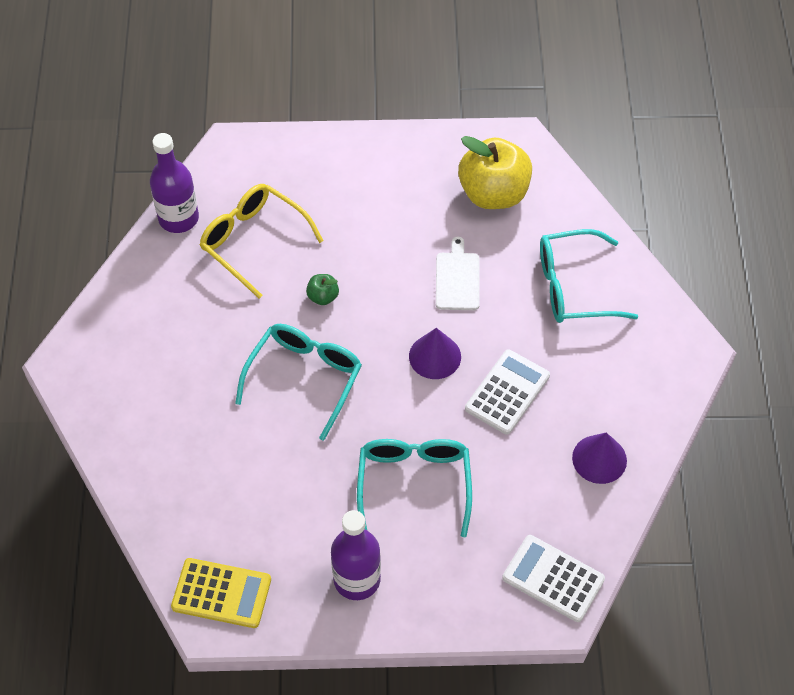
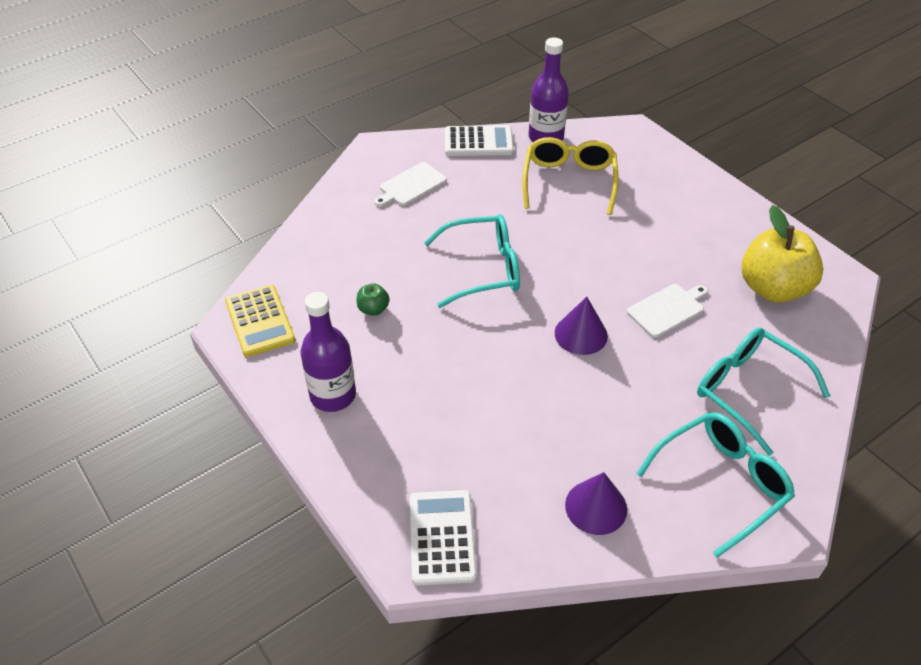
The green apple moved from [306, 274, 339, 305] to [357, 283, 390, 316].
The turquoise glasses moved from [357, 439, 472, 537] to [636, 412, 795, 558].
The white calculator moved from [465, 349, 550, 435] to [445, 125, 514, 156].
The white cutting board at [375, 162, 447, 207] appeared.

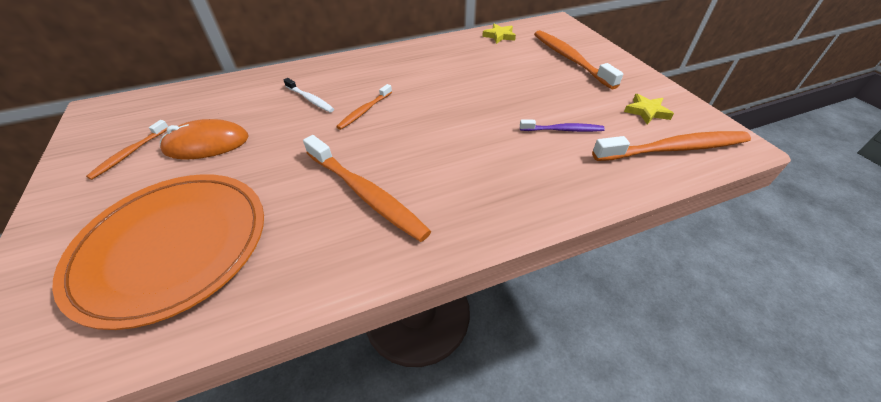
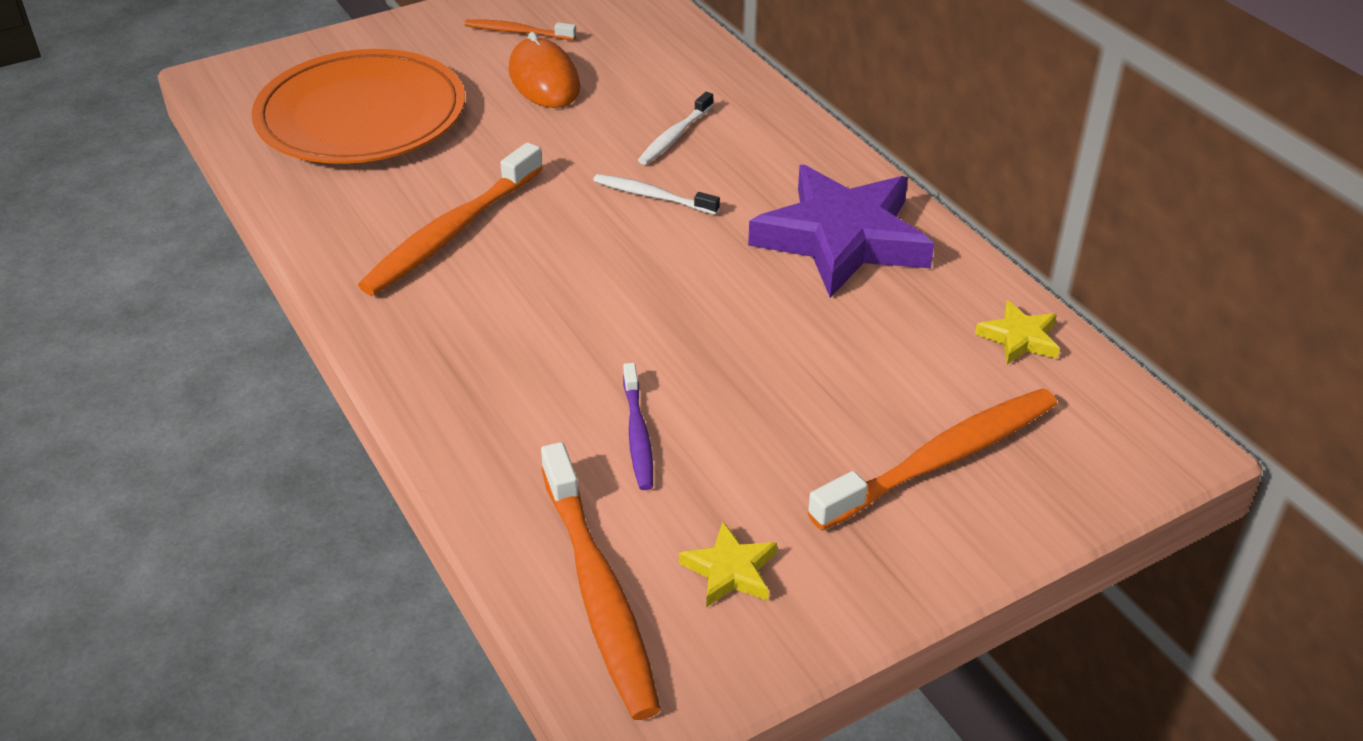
The orange toothbrush at [336, 84, 392, 130] became the white toothbrush at [593, 174, 720, 215].
The purple star at [748, 165, 935, 298] appeared.

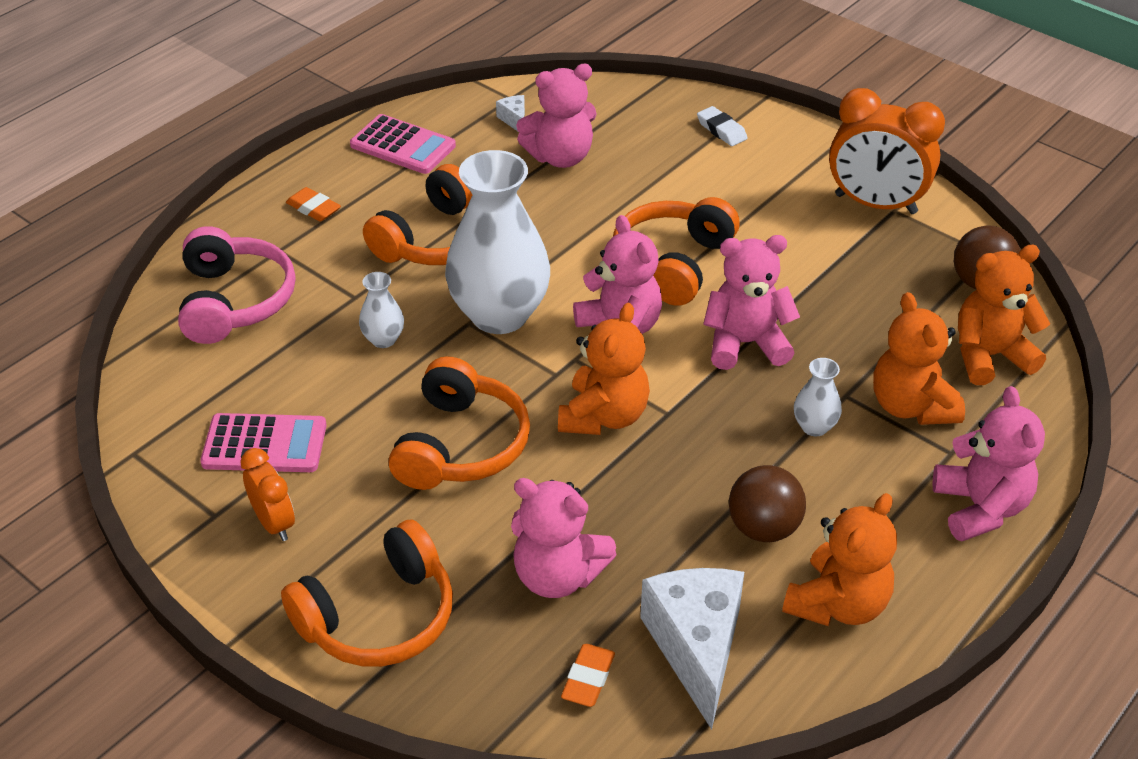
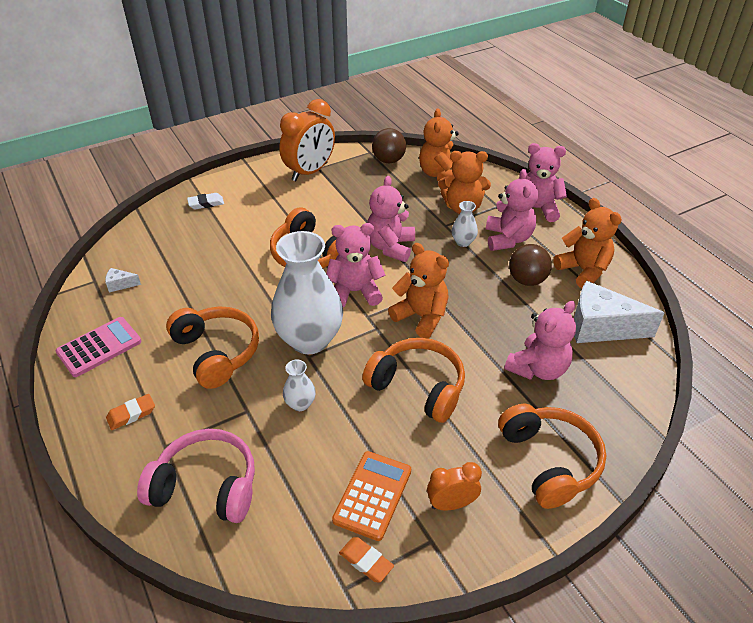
The pink calculator at [200, 413, 327, 472] became the orange calculator at [332, 451, 411, 541].
The pink teddy bear moved from [516, 64, 597, 168] to [486, 169, 538, 251].
The orange eraser moved from [561, 644, 615, 707] to [339, 537, 394, 582].

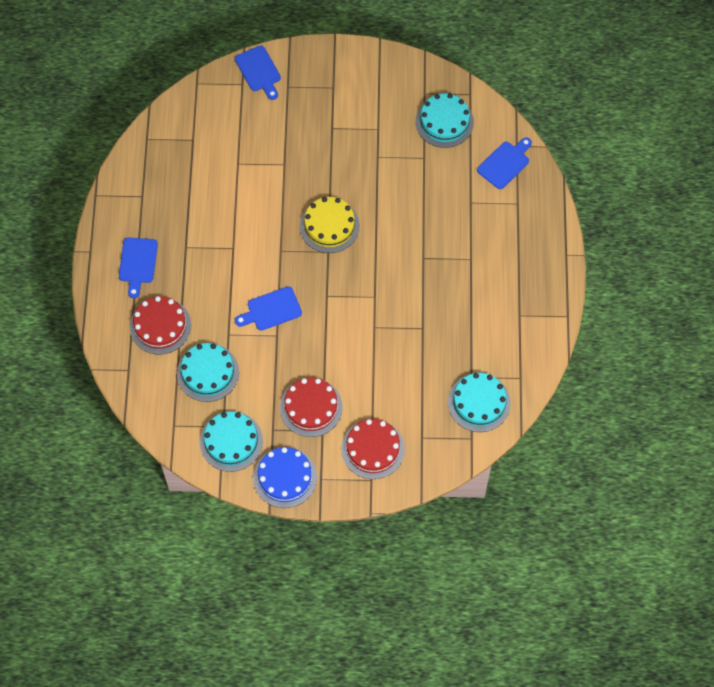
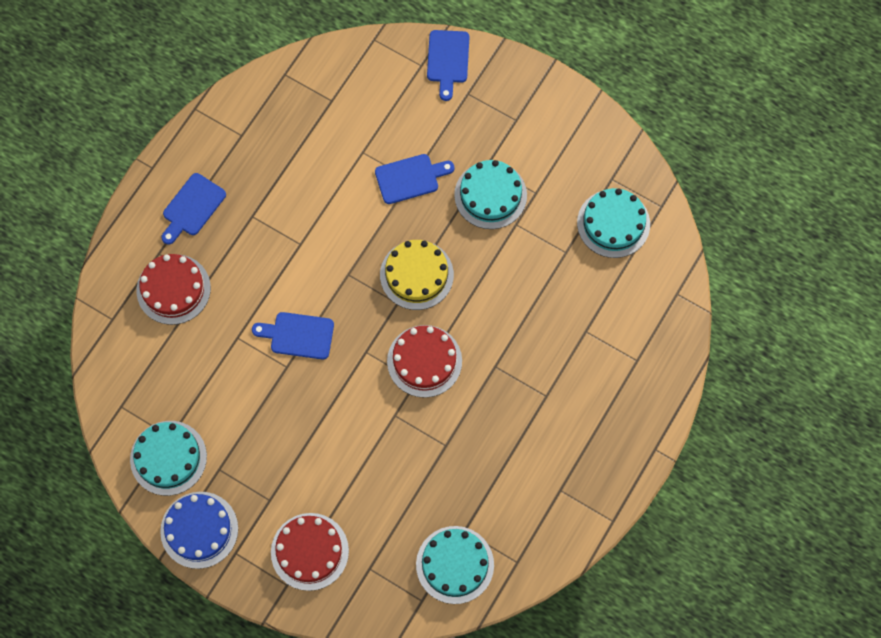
The turquoise cake moved from [177, 343, 239, 402] to [454, 160, 527, 229].
The red cake moved from [280, 377, 343, 437] to [387, 325, 462, 398].
The blue cutting board moved from [477, 137, 532, 189] to [375, 154, 454, 204].

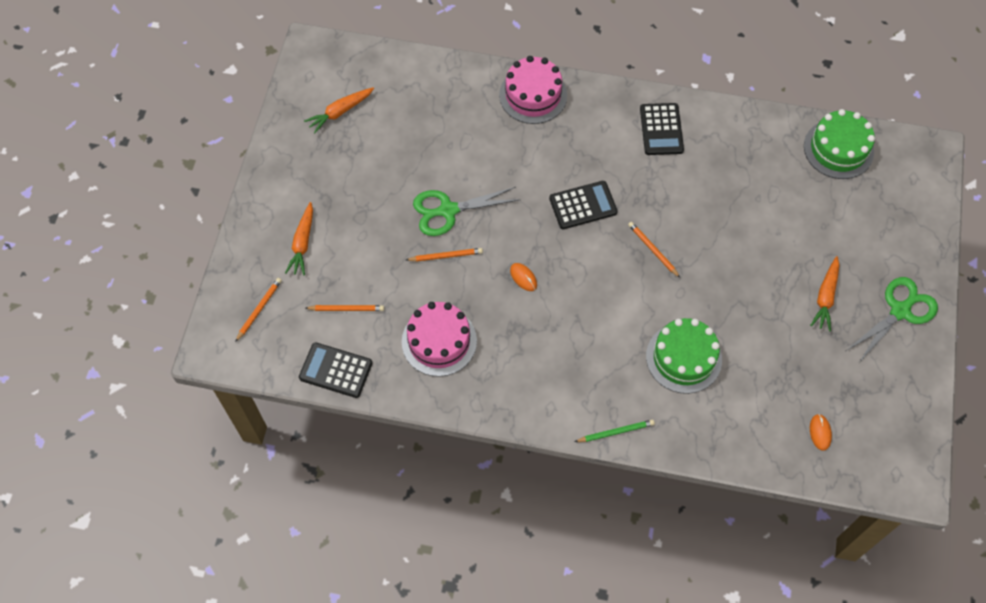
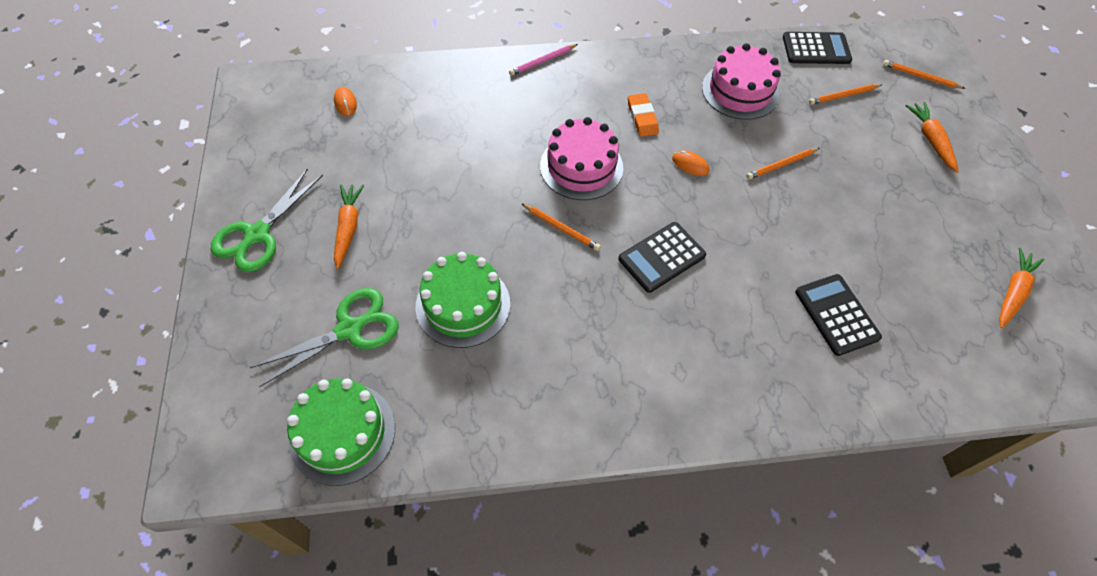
The orange pencil at [235, 278, 282, 342] turned 105 degrees clockwise.
The green scissors moved from [413, 187, 520, 236] to [250, 288, 399, 387].
The pink cake moved from [499, 56, 567, 124] to [540, 117, 623, 200].
The green pencil at [575, 420, 655, 442] became the pink pencil at [509, 44, 578, 76].
The black calculator moved from [640, 103, 684, 155] to [795, 274, 882, 356].
The green cake moved from [646, 318, 722, 394] to [416, 252, 510, 348].
The orange eraser at [628, 93, 659, 137] appeared.

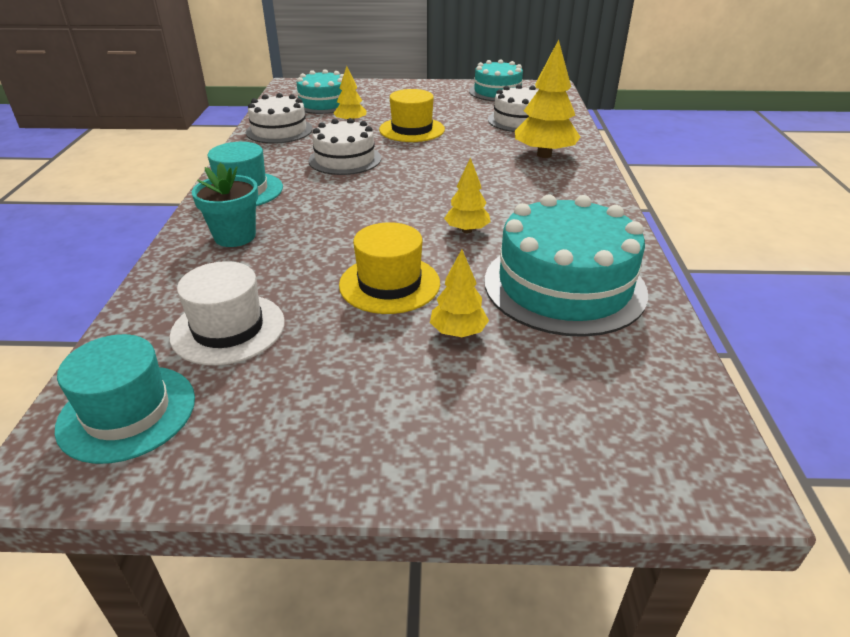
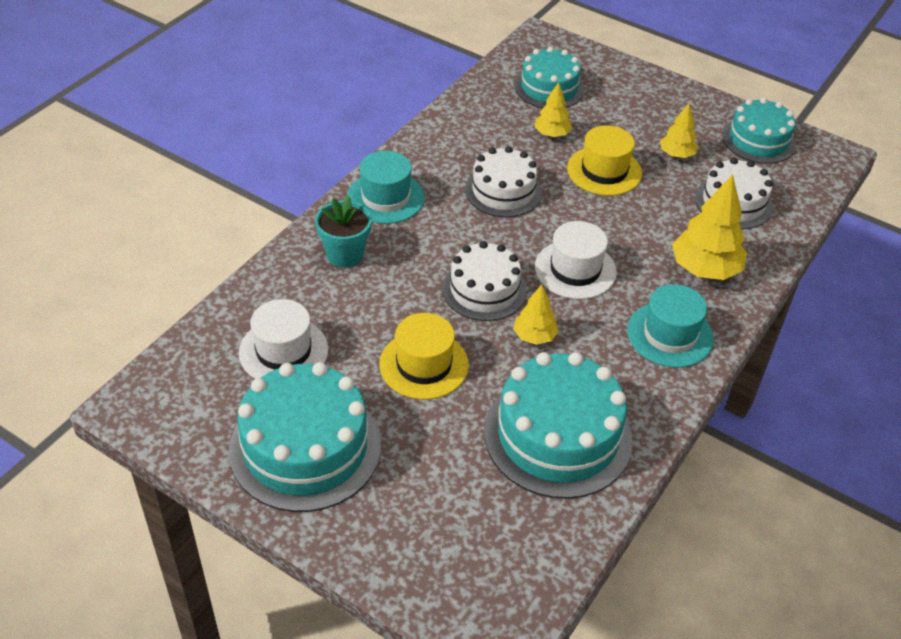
The turquoise hat moved from [55, 334, 195, 464] to [627, 284, 714, 368].
The white cake moved from [246, 93, 313, 144] to [443, 241, 526, 321].
The yellow tree moved from [430, 250, 489, 337] to [660, 103, 698, 158].
The turquoise cake at [229, 362, 381, 512] appeared.
The white hat at [535, 221, 617, 299] appeared.

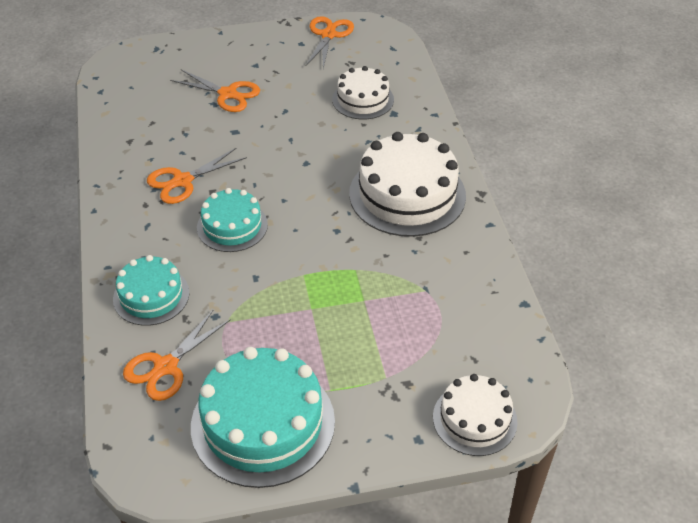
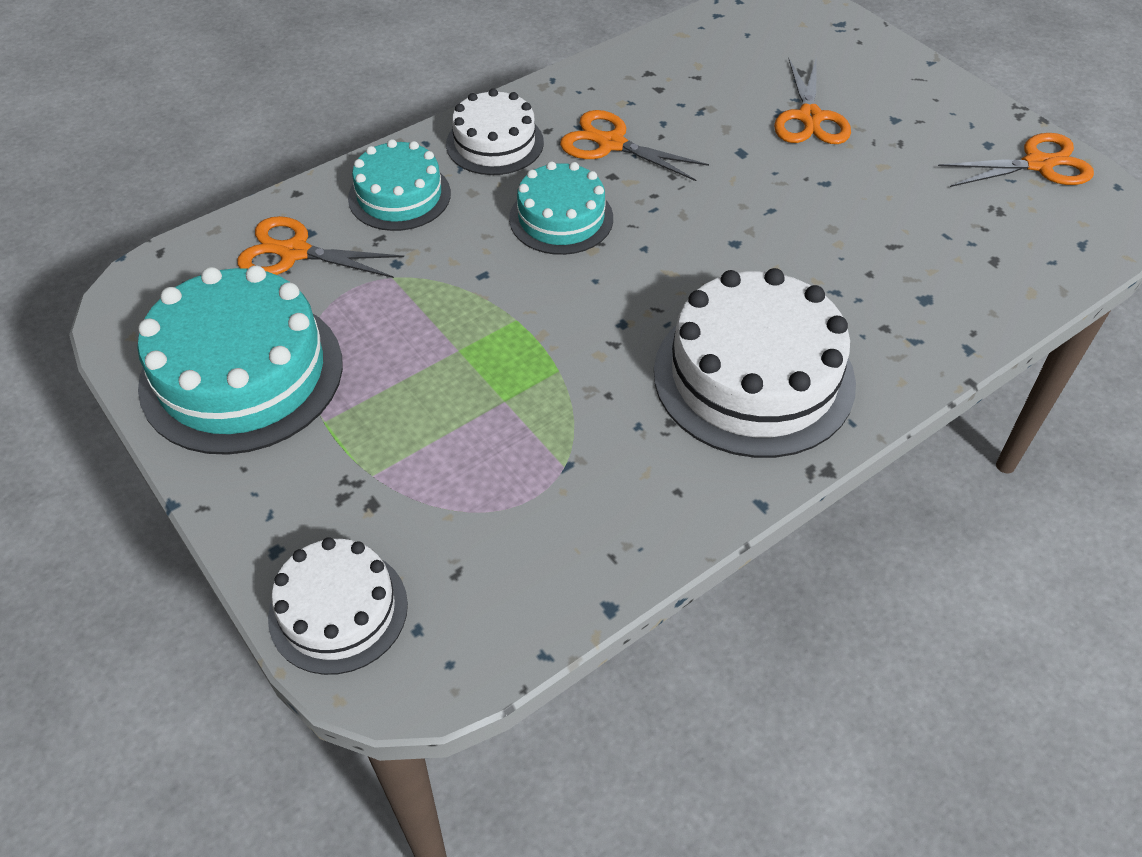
The white cake moved from [332, 66, 394, 120] to [446, 89, 544, 175].

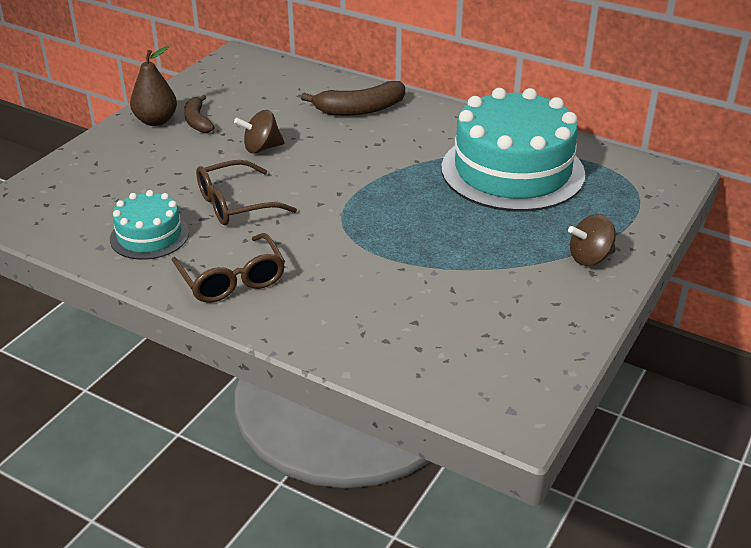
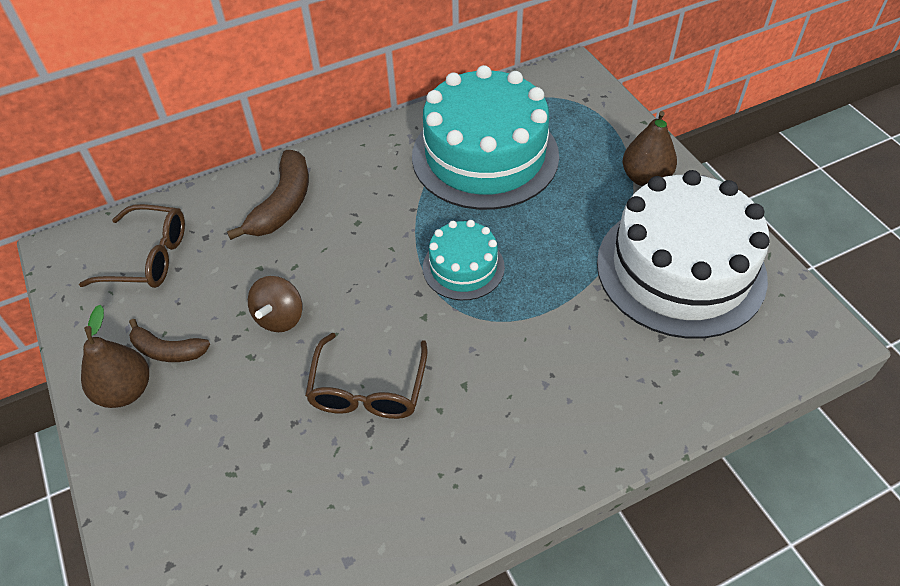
The turquoise cake moved from [110, 190, 189, 260] to [423, 220, 505, 300].
The brown glasses moved from [172, 233, 285, 303] to [79, 204, 185, 288].
The brown spinning top at [568, 214, 616, 266] was replaced by the brown pear at [623, 111, 677, 186].
The white cake at [597, 170, 769, 339] appeared.

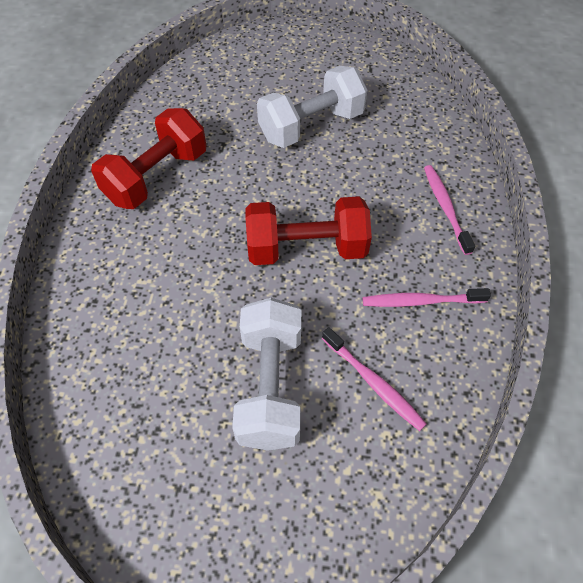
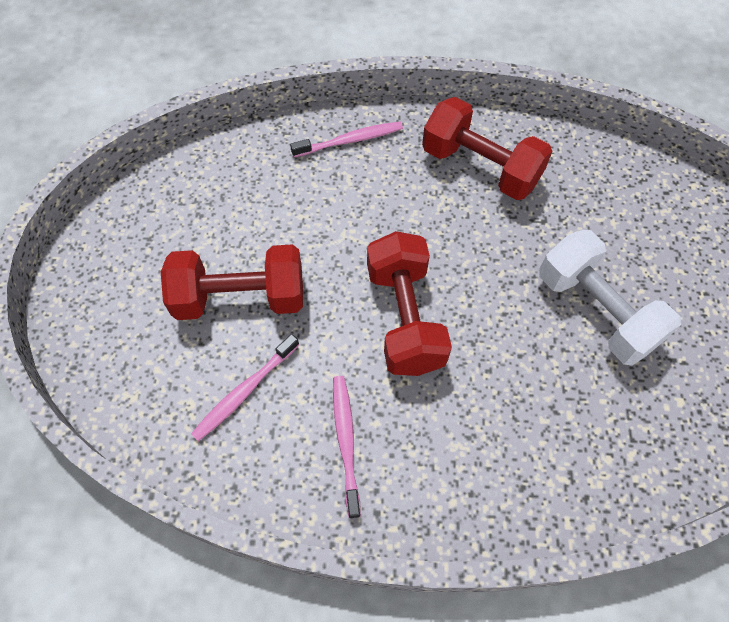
The white dumbbell at [232, 298, 301, 451] became the red dumbbell at [161, 244, 303, 320].
The pink toothbrush moved from [424, 165, 475, 255] to [290, 122, 403, 157].

